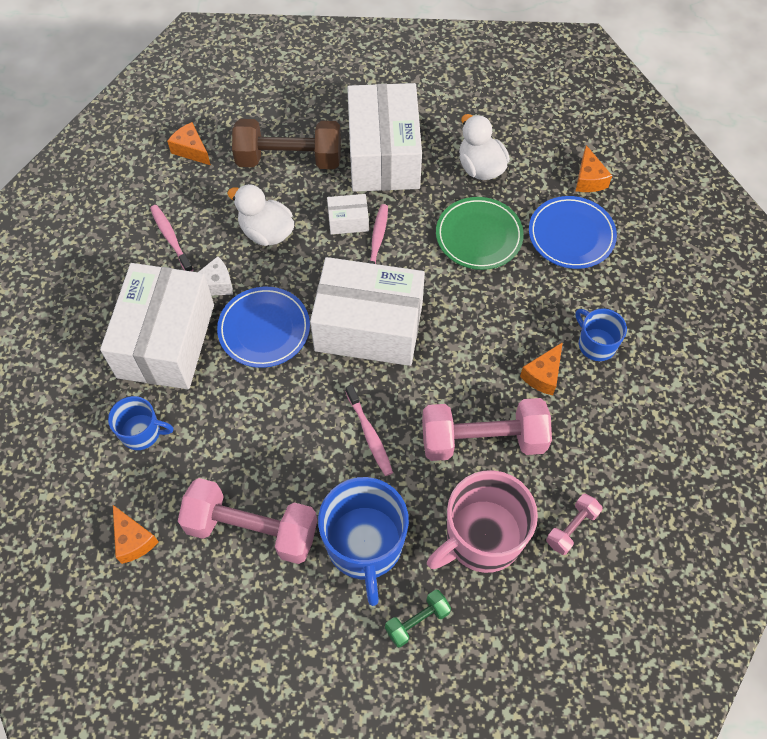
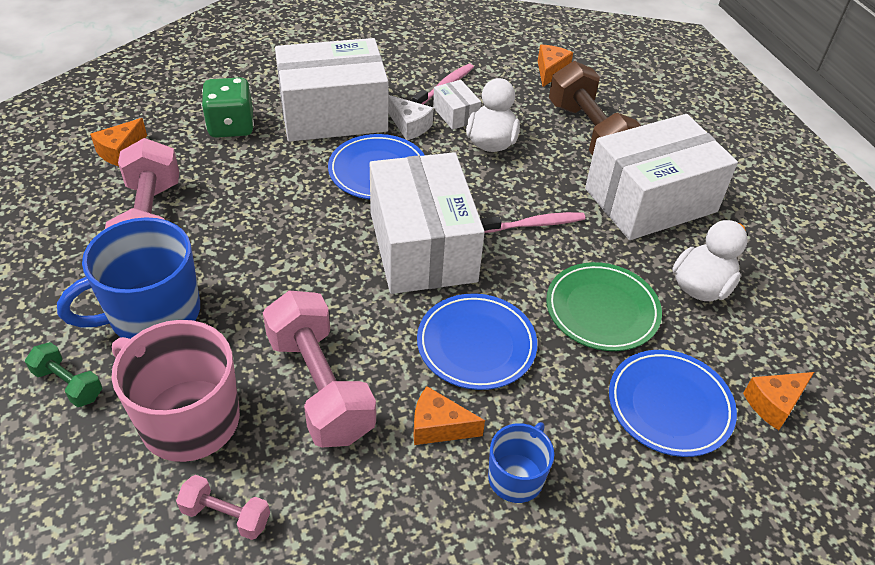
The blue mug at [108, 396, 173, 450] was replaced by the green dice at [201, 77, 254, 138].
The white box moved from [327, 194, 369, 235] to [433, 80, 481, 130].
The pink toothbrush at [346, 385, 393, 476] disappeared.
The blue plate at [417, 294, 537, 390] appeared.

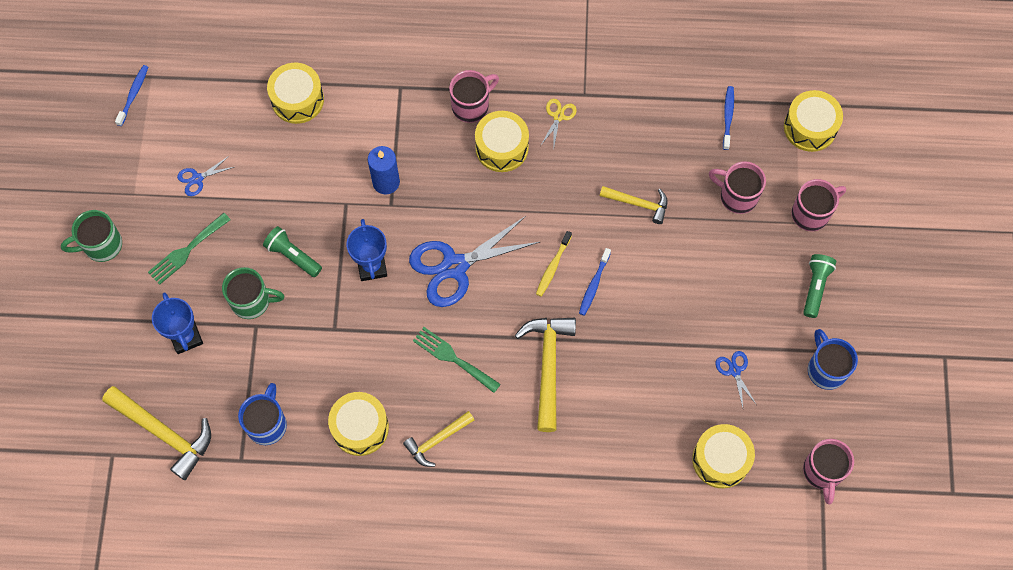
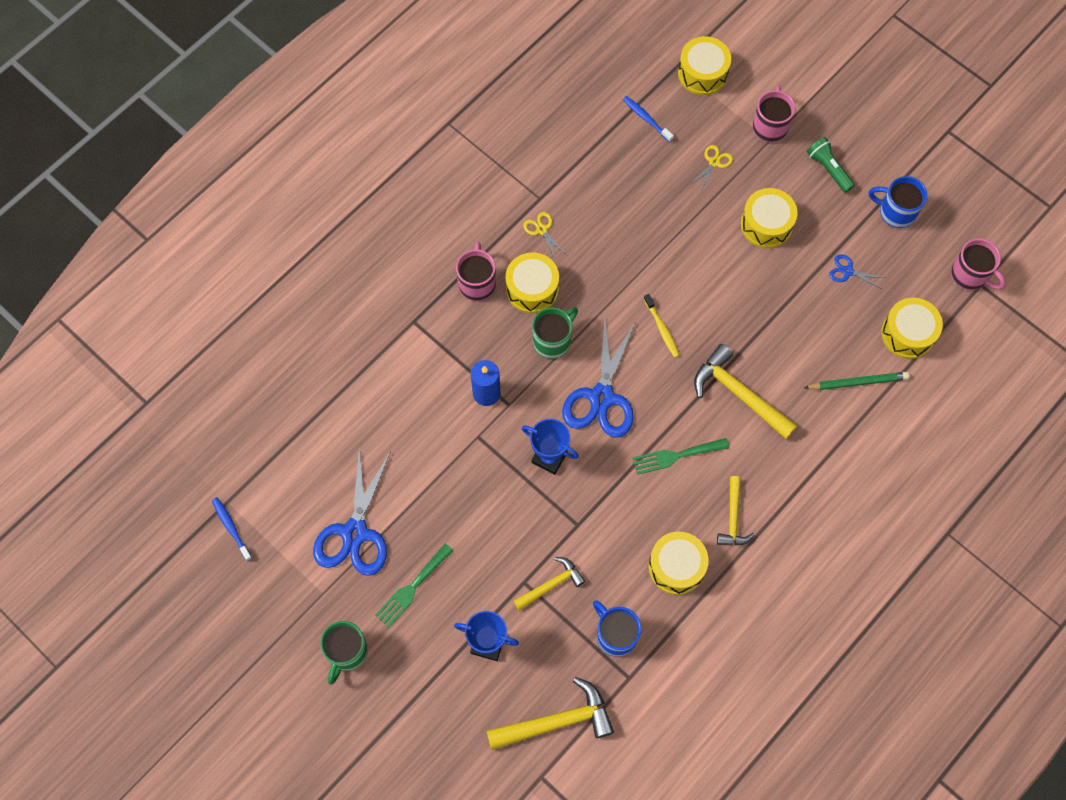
The green fork at [148, 213, 231, 285] turned 45 degrees clockwise.
The blue scissors at [177, 156, 234, 196] changed to 2.24 times the size.
The green mug moved from [222, 267, 285, 319] to [532, 307, 578, 359].
The green flashlight at [263, 226, 322, 277] disappeared.
The yellow drum moved from [267, 63, 324, 124] to [741, 188, 798, 248].
The blue toothbrush at [579, 248, 611, 316] disappeared.
The yellow hammer moved from [600, 186, 668, 224] to [514, 557, 585, 611].
The pink mug at [709, 161, 766, 214] was replaced by the yellow scissors at [690, 145, 733, 191].
The green pencil at [804, 372, 909, 390] appeared.

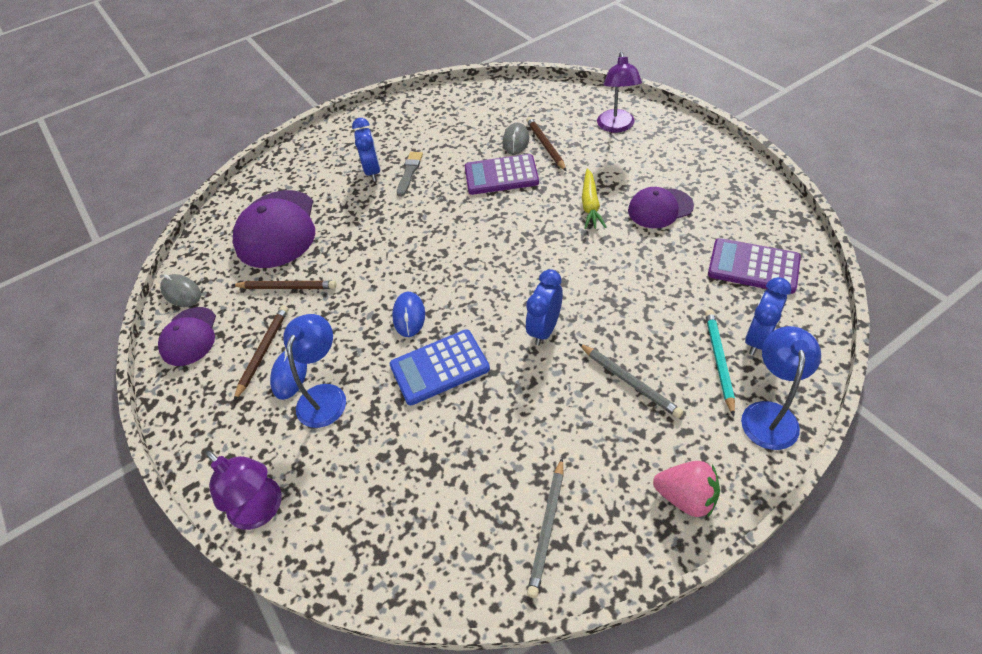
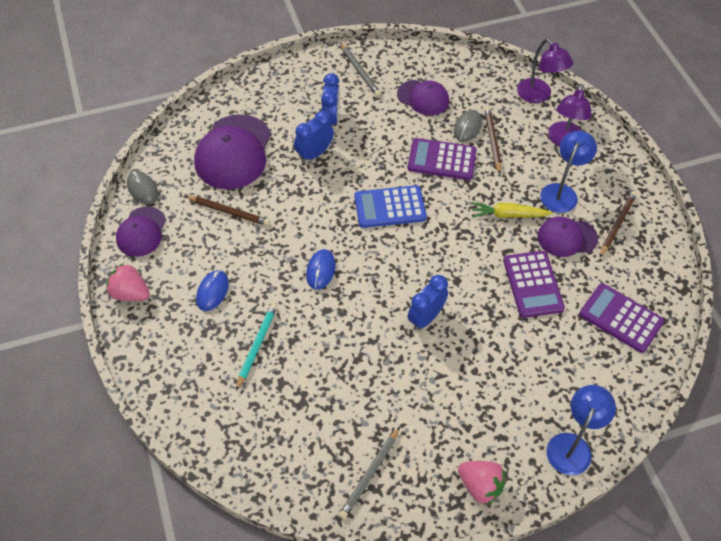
The purple lamp moved from [206, 451, 282, 530] to [517, 39, 573, 103].
The brown pencil moved from [234, 305, 288, 401] to [600, 191, 637, 257].
The blue lamp moved from [283, 314, 346, 428] to [540, 131, 597, 213].
The blue calculator moved from [389, 329, 490, 405] to [354, 185, 427, 228].
The grey brush at [397, 152, 423, 197] disappeared.
The grey pencil moved from [578, 343, 683, 418] to [340, 43, 381, 97].
The yellow carrot at [582, 168, 606, 229] turned 75 degrees clockwise.
The turquoise pencil moved from [705, 310, 735, 416] to [236, 303, 277, 391].
The blue clock moved from [745, 277, 791, 355] to [294, 111, 334, 163].
The pink strawberry at [106, 263, 150, 301] appeared.
The purple cap at [397, 80, 449, 116] appeared.
The purple calculator at [503, 251, 565, 318] appeared.

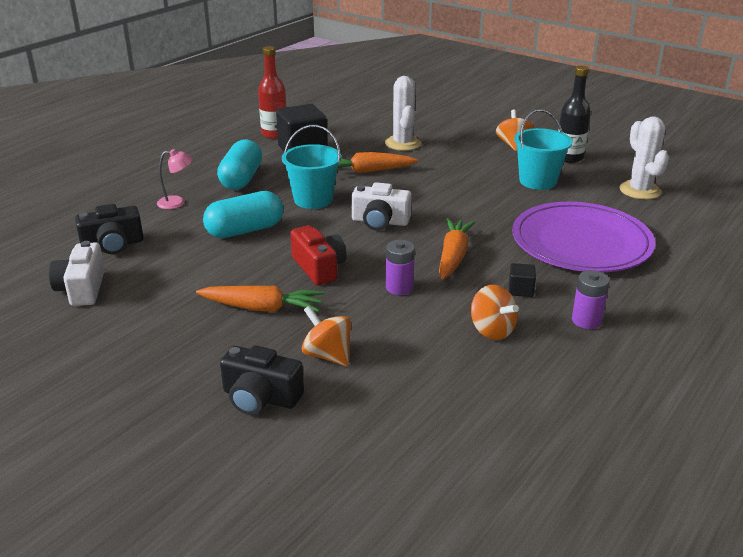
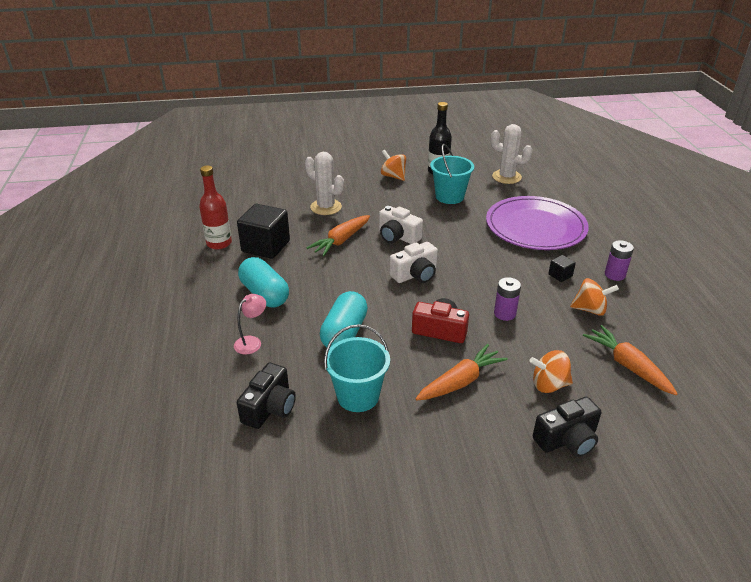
The white camera moved from [49, 241, 105, 306] to [379, 206, 423, 244].
The turquoise bucket moved from [282, 125, 341, 209] to [324, 324, 390, 412].
The orange carrot moved from [439, 218, 476, 280] to [583, 325, 678, 395].

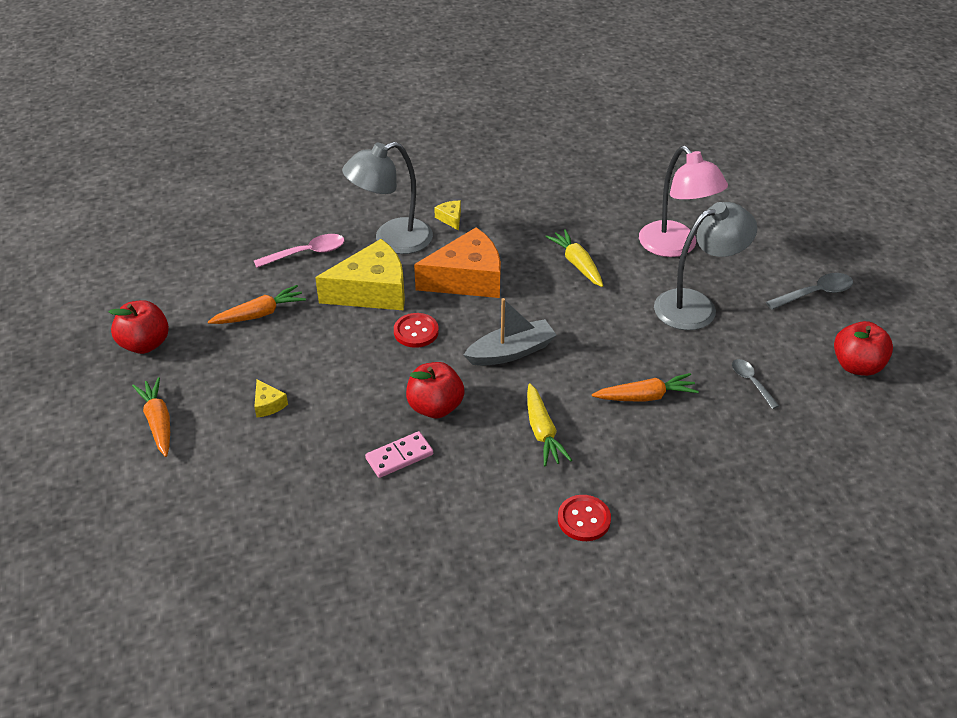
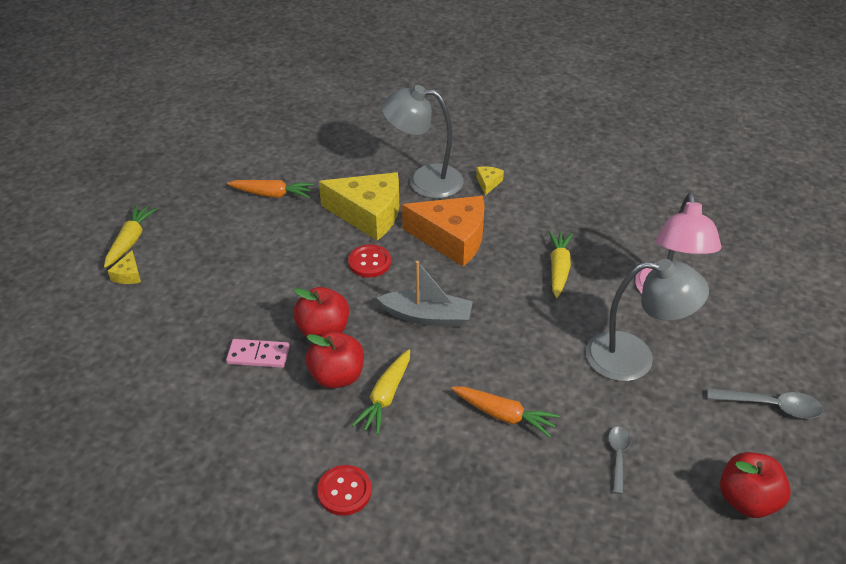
The red apple moved from [109, 300, 169, 354] to [306, 331, 364, 388].
The orange carrot at [132, 377, 170, 457] became the yellow carrot at [104, 205, 157, 268].
The pink spoon at [254, 234, 345, 268] disappeared.
The yellow cheese moved from [254, 379, 288, 417] to [108, 251, 141, 284].

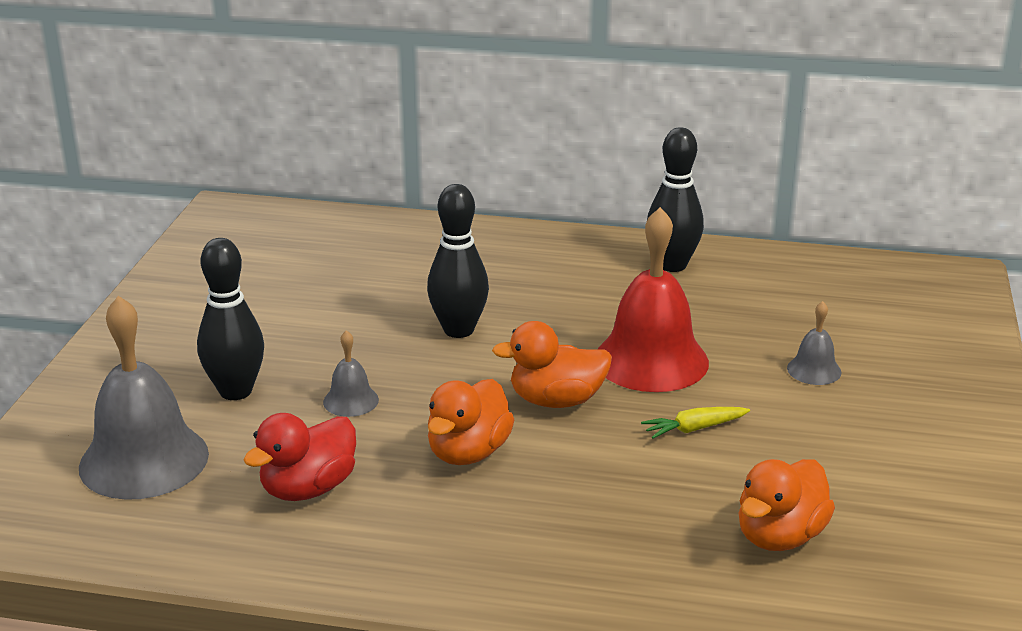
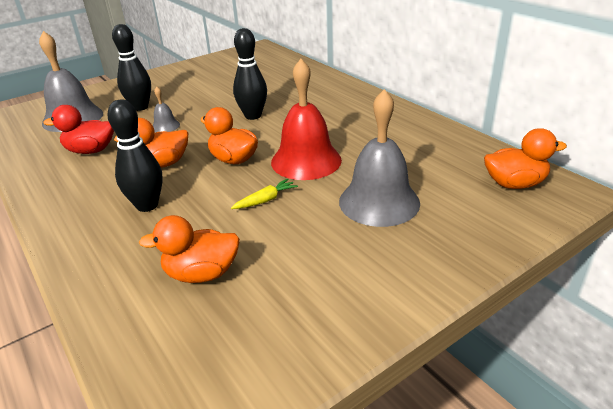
The yellow carrot at [641, 407, 750, 439] turned 120 degrees clockwise.
The black bowling pin moved from [647, 127, 704, 272] to [107, 99, 163, 212].
The grey bell at [787, 301, 841, 385] changed to 2.16 times the size.
The orange duck at [484, 128, 567, 189] appeared.

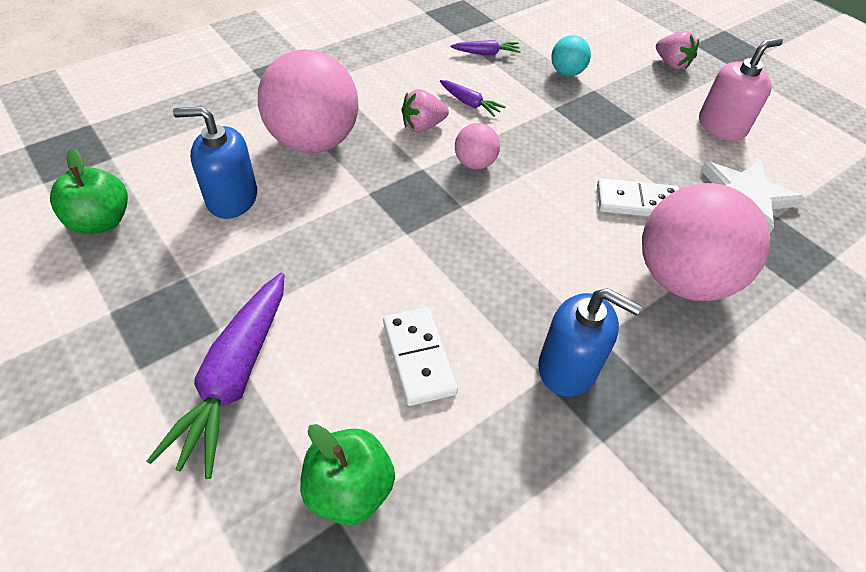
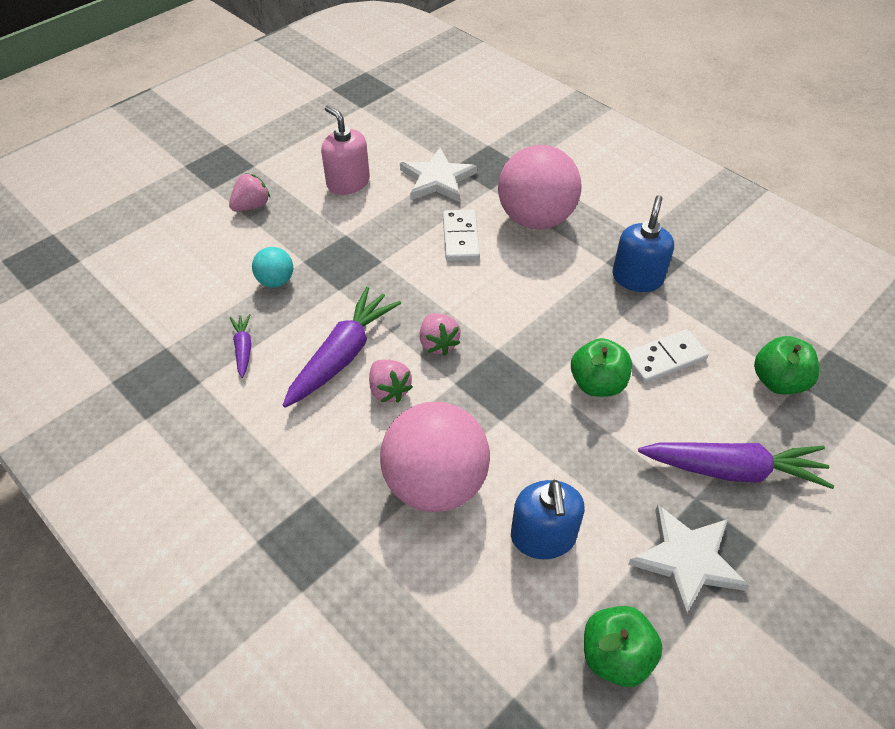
The purple carrot at [440, 80, 506, 117] changed to 2.04 times the size.
The pink ball at [455, 123, 500, 169] was replaced by the pink strawberry at [420, 313, 460, 355].
The green apple at [571, 338, 632, 397] appeared.
The white star at [628, 505, 750, 617] appeared.

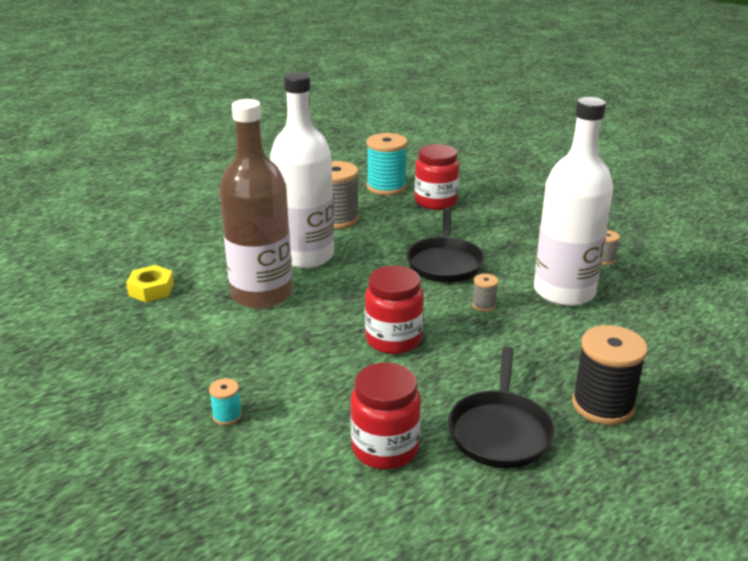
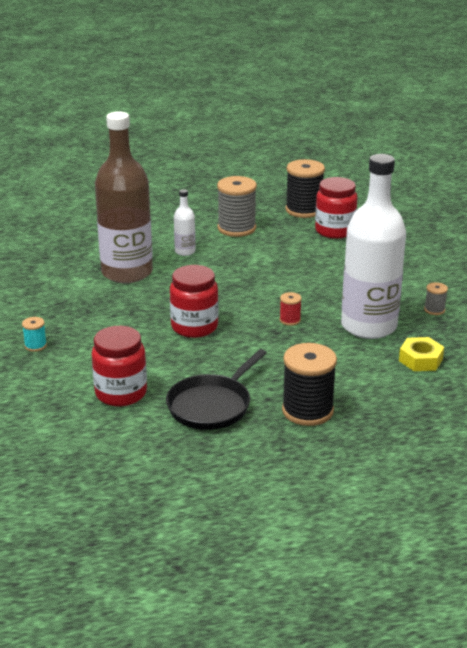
The yellow nut moved from [126, 265, 174, 302] to [399, 337, 444, 371].
The white bottle at [270, 72, 334, 268] changed to 0.42 times the size.
The turquoise spool at [367, 133, 408, 195] became the black spool at [285, 159, 325, 218].
The black pan at [407, 210, 485, 282] disappeared.
The grey spool at [472, 274, 498, 312] became the red spool at [280, 292, 302, 326].

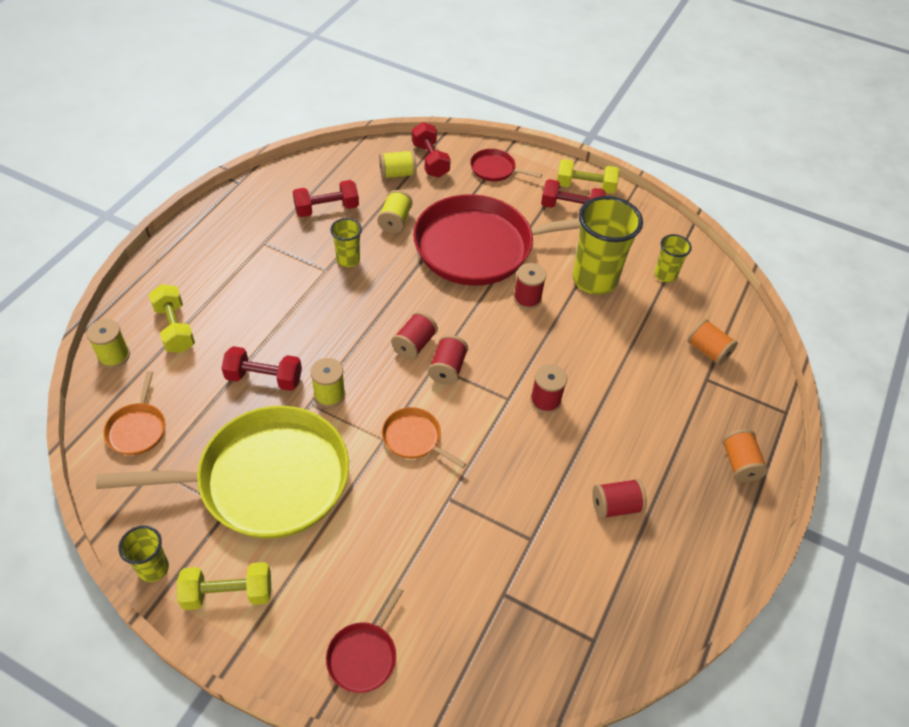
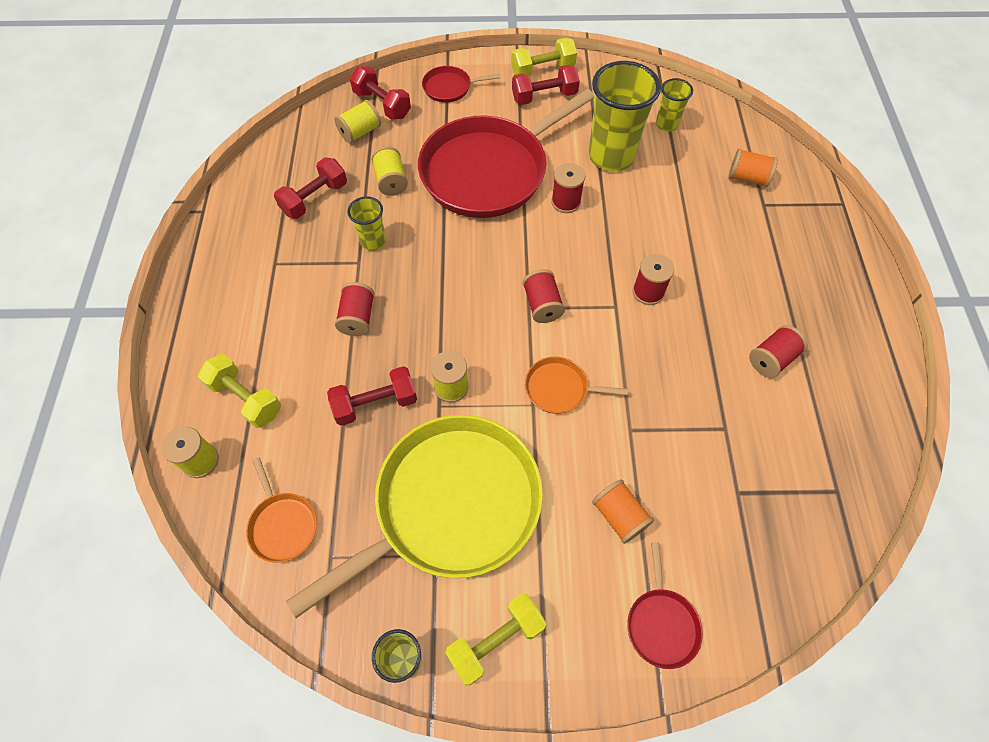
The red spool moved from [391, 312, 438, 360] to [335, 282, 375, 336].
The orange spool moved from [723, 429, 768, 482] to [592, 479, 654, 544].

